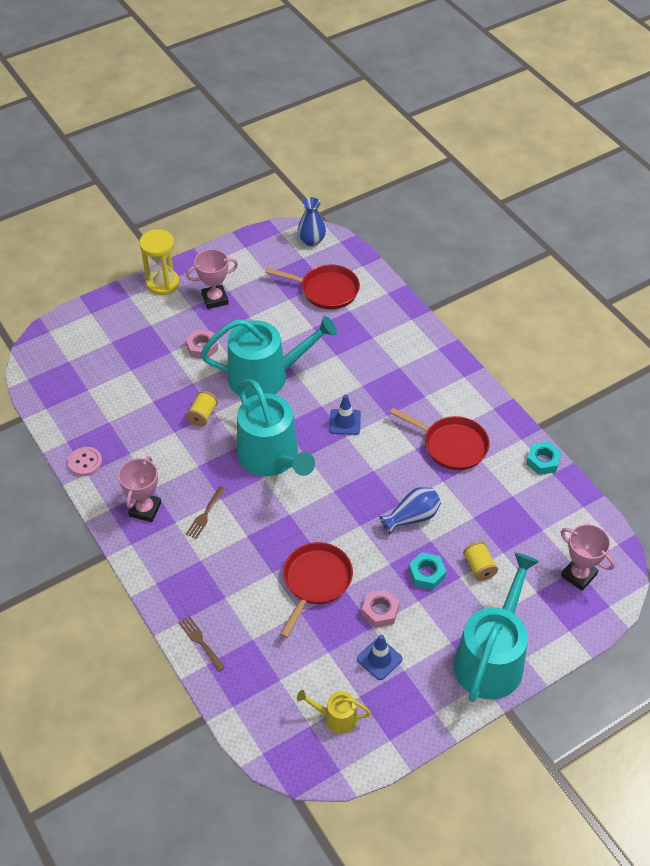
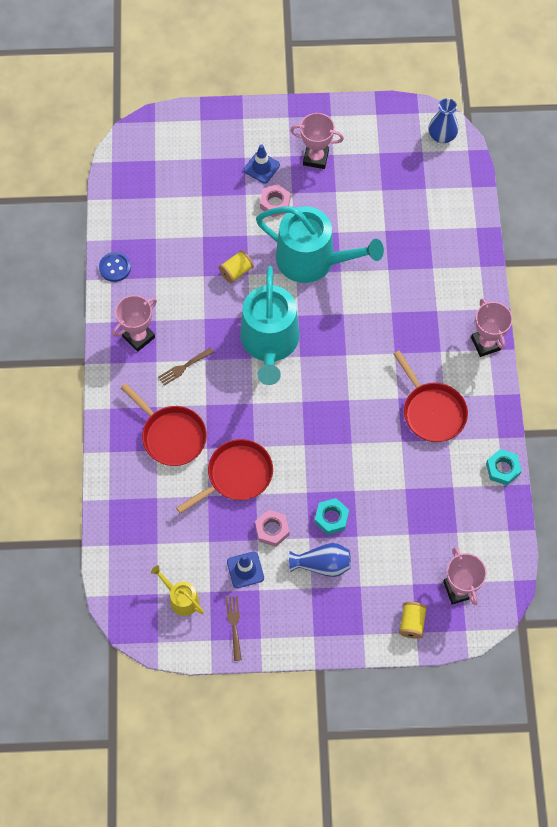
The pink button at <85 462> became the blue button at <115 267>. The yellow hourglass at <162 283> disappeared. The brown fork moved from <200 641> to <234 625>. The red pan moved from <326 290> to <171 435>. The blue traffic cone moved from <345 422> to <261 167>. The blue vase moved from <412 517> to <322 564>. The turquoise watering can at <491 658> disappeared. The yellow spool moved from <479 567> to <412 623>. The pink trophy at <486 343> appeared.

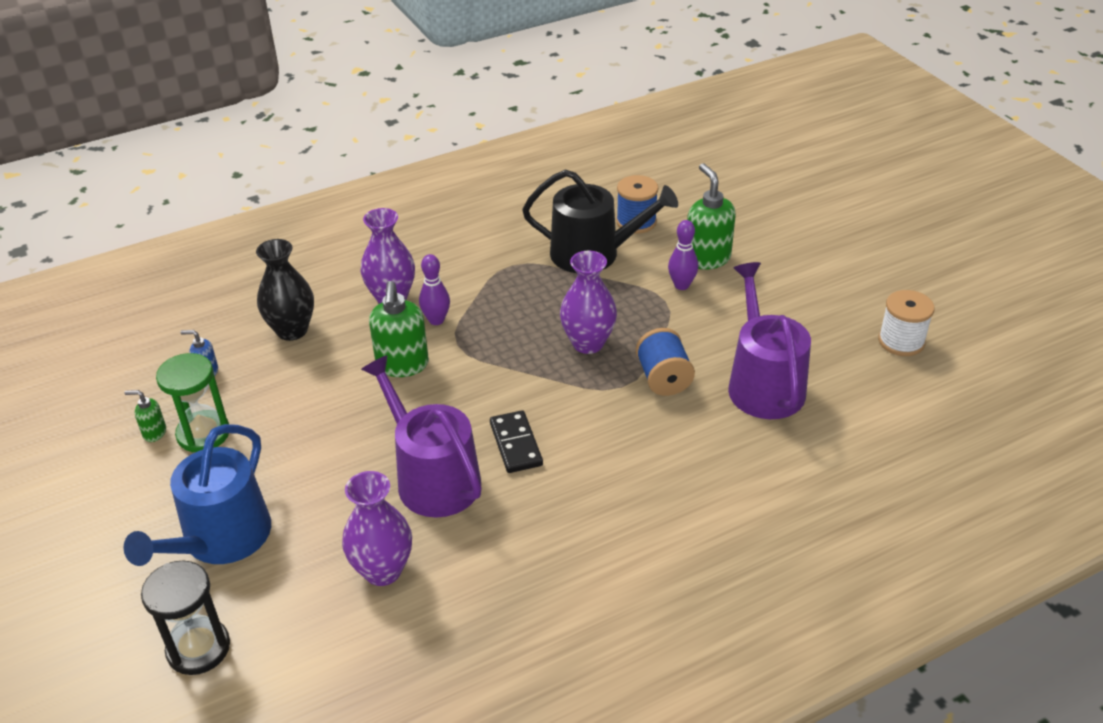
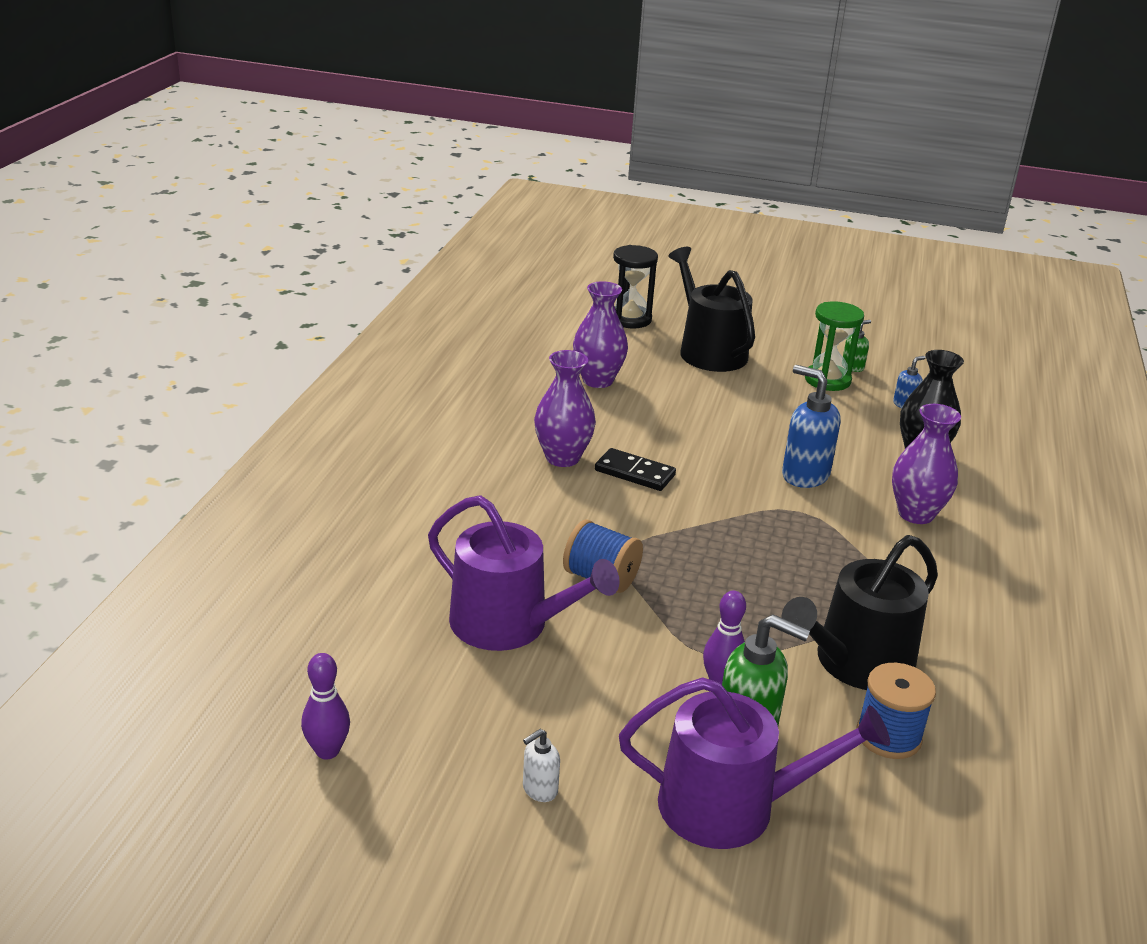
The blue watering can at <220 539> became the black watering can at <708 351>. The purple watering can moved from <432 478> to <731 806>. The green soap dispenser at <402 365> became the blue soap dispenser at <804 475>. The purple bowling pin moved from <436 320> to <327 751>. The purple vase moved from <588 343> to <562 458>. The white spool at <901 341> disappeared. The white soap dispenser at <539 790> appeared.

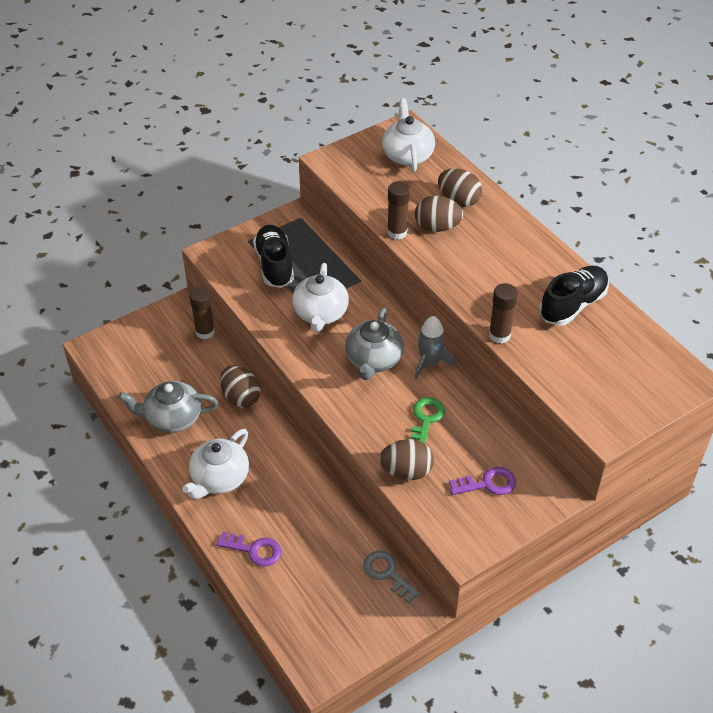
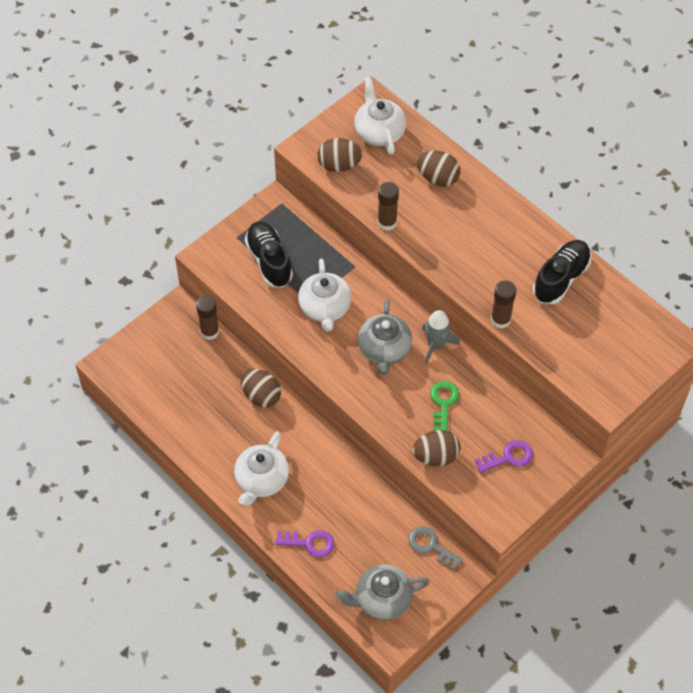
The grey teapot moved from <172 418> to <382 599>. The brown egg moved from <437 227> to <339 165>.

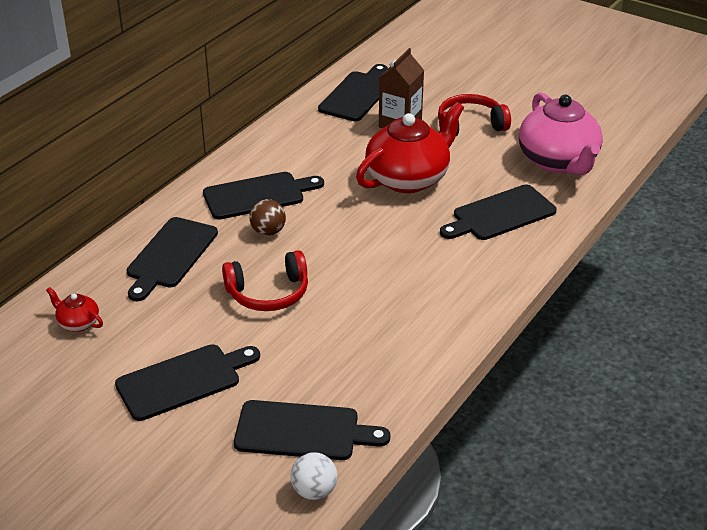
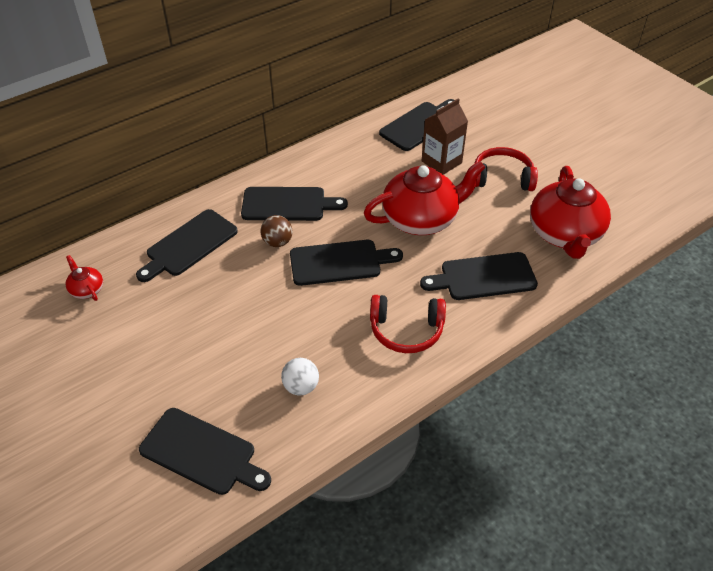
The black cutting board moved from <183 380> to <339 262>. The red headphones moved from <268 293> to <406 330>. The white ball moved from <314 491> to <301 386>. The pink teapot at <558 161> became the red teapot at <564 234>.

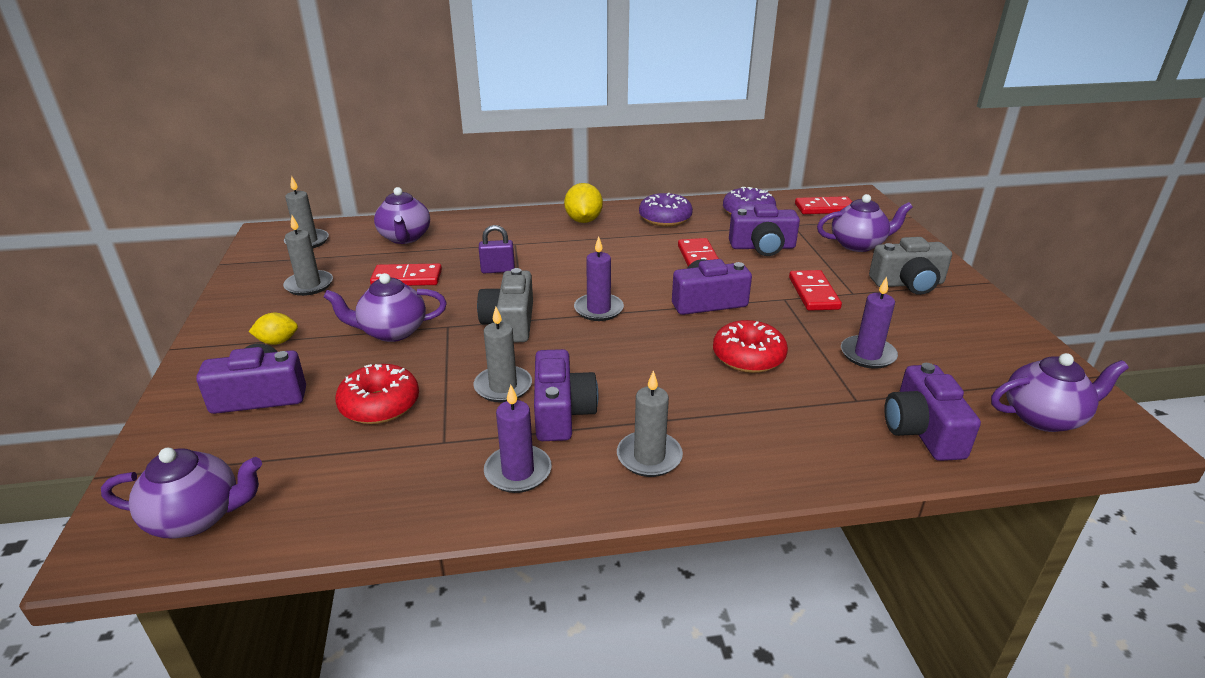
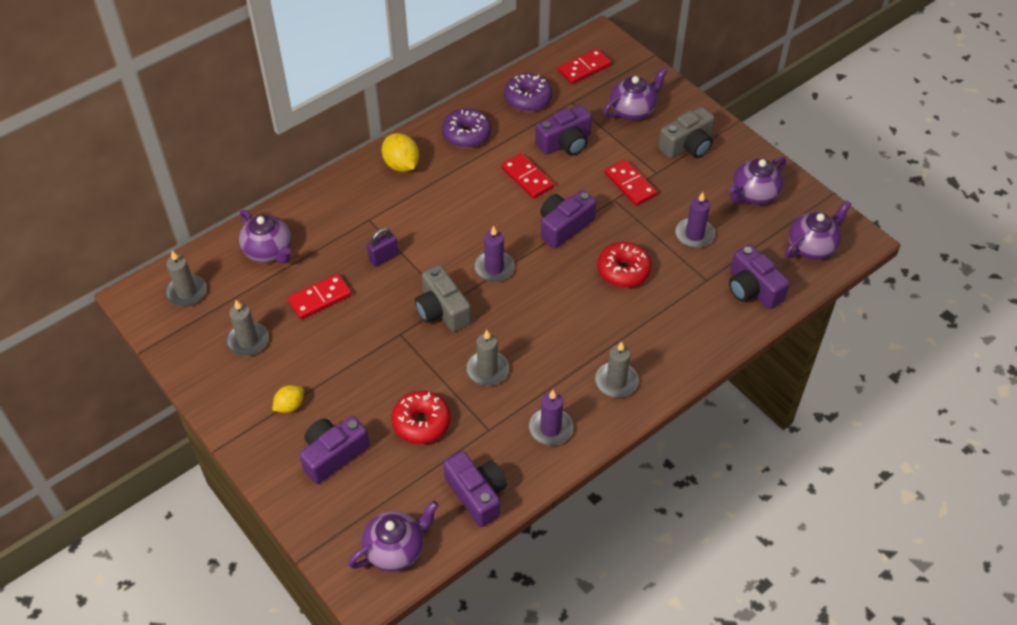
The purple teapot moved from <392 331> to <753 194>. The purple camera moved from <561 412> to <477 494>.

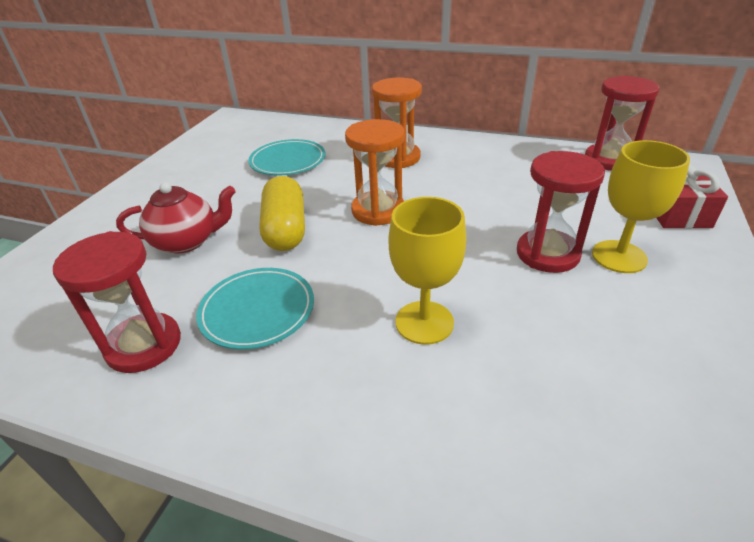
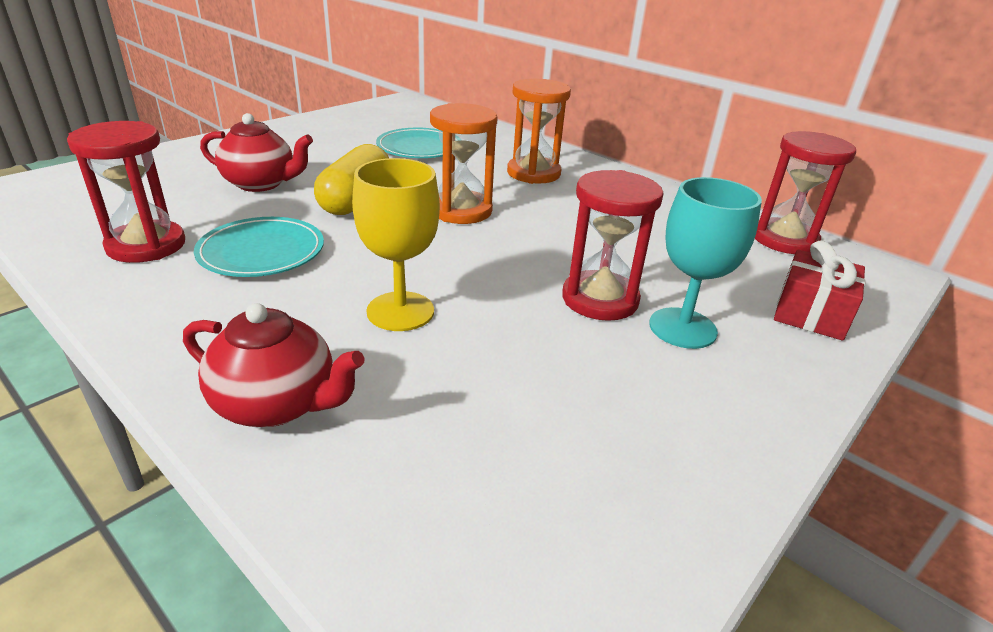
The yellow goblet at <619 256> became the turquoise goblet at <682 328>. The red teapot at <278 404> appeared.

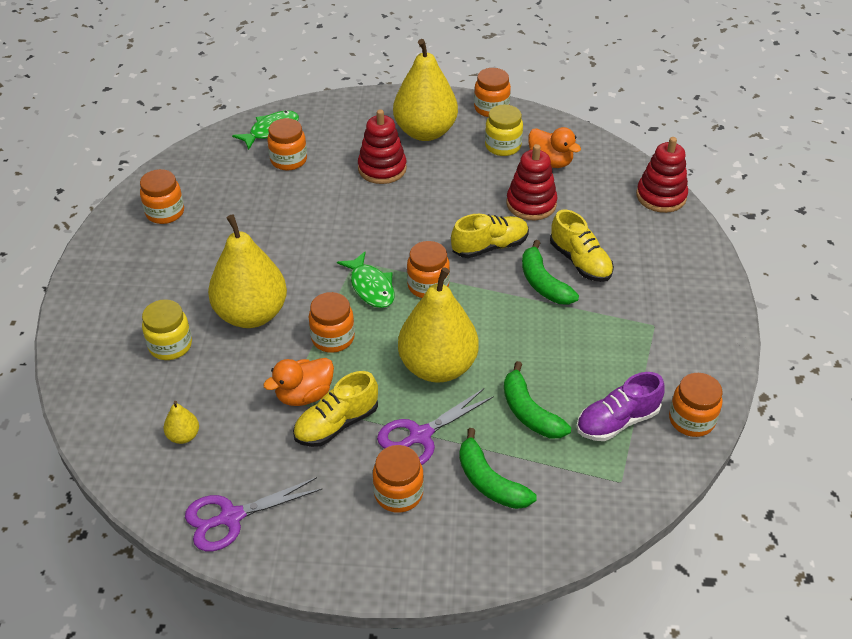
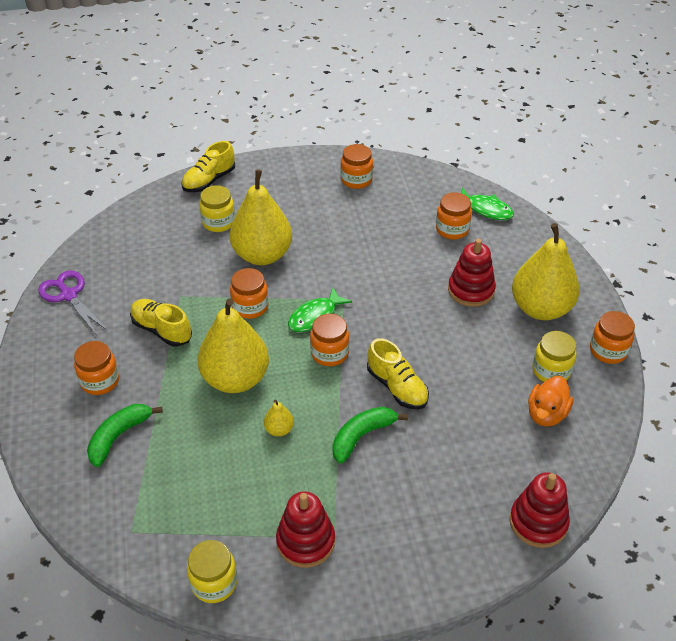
The yellow pear moved from <183 436> to <279 429>. The orange duck at <304 395> disappeared. The purple scissors at <420 436> disappeared. The green banana at <529 412> disappeared. The red stacking toy moved from <531 204> to <305 541>. The yellow shoe moved from <580 262> to <209 180>. The purple shoe at <617 421> disappeared. The orange jar at <691 420> became the yellow jar at <214 583>.

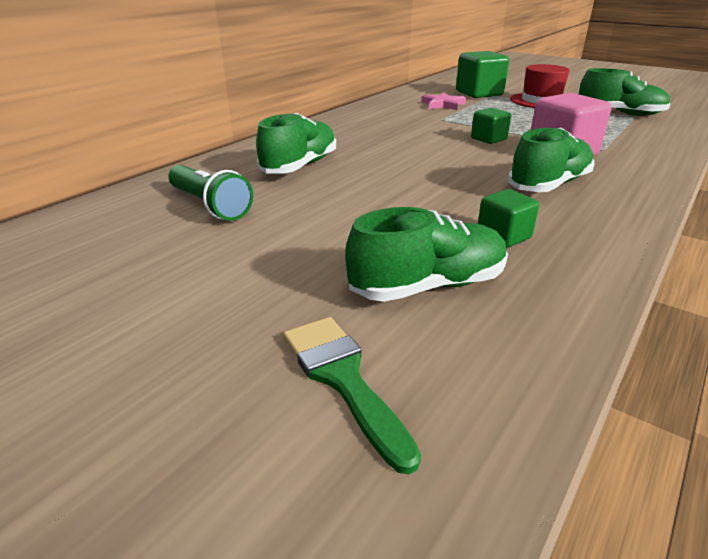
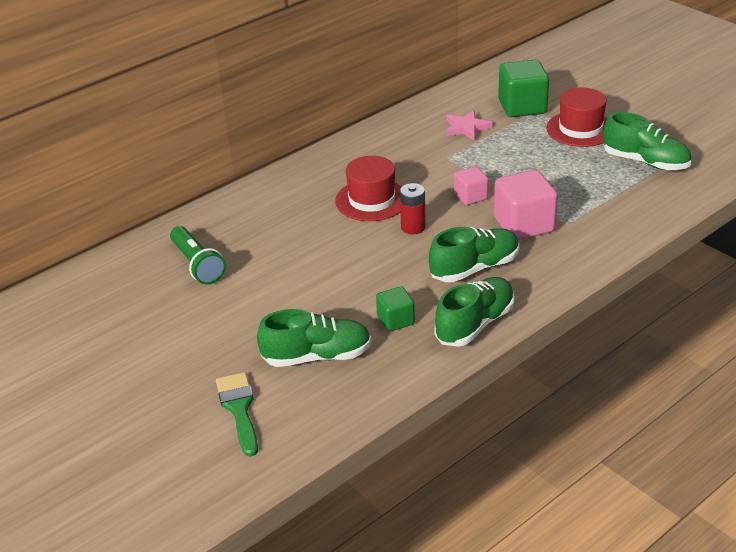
The green shoe moved from <300 166> to <475 324>. The green cube at <488 139> became the pink cube at <470 197>. The red hat at <371 200> appeared. The red battery at <413 227> appeared.

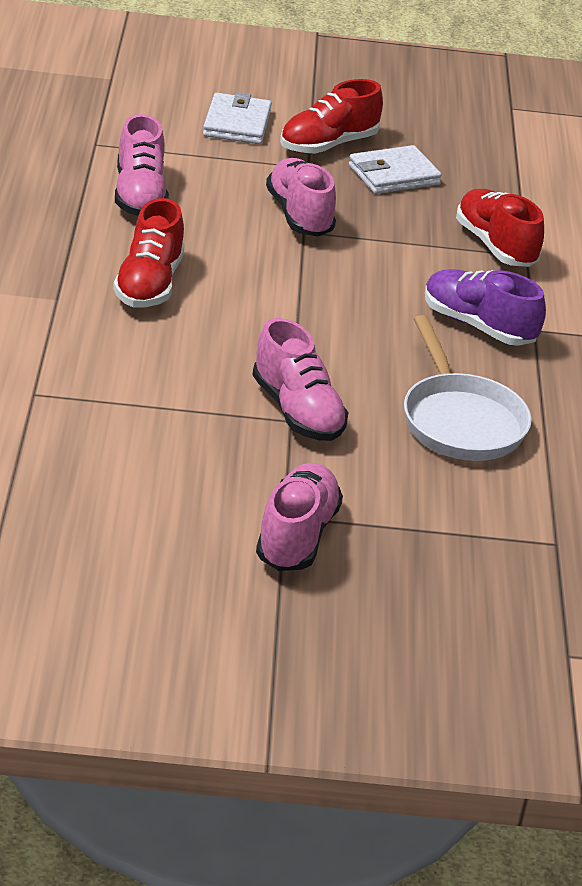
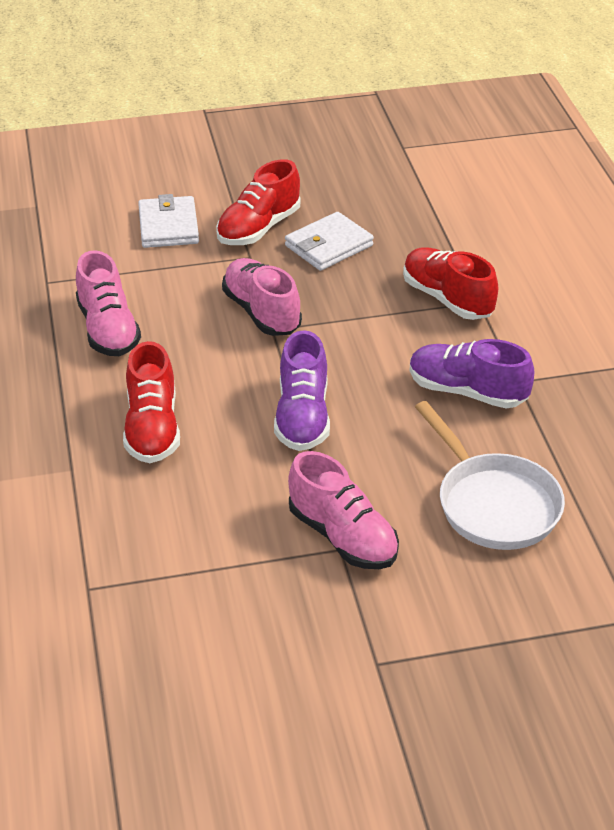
The pink shoe at <297 536> disappeared. The purple shoe at <302 417> appeared.

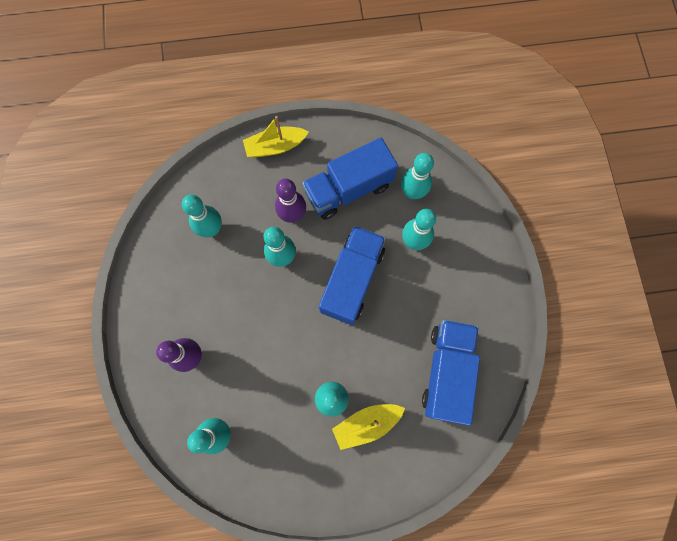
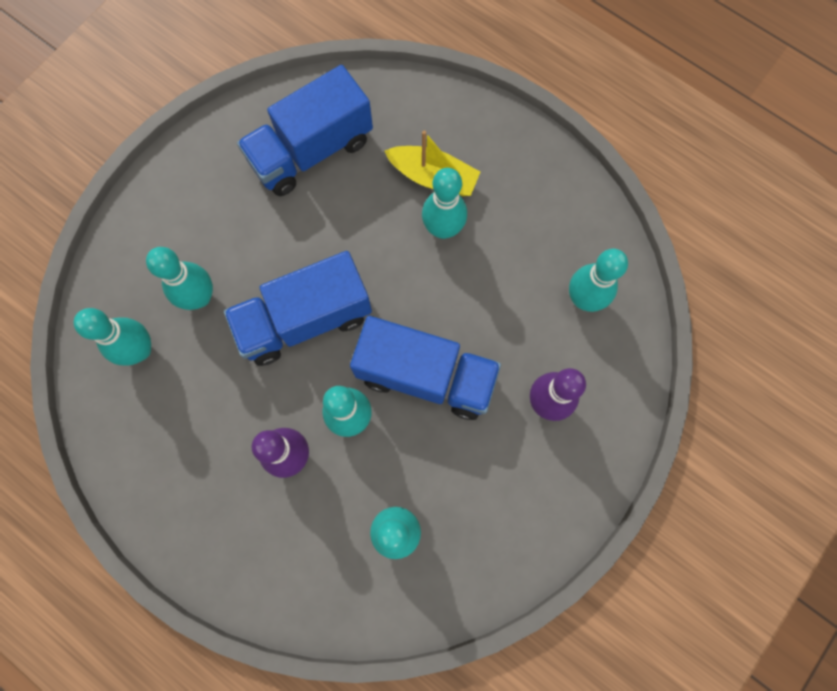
The yellow boat at <275 146> disappeared. The blue truck moved from <348 189> to <425 376>.

